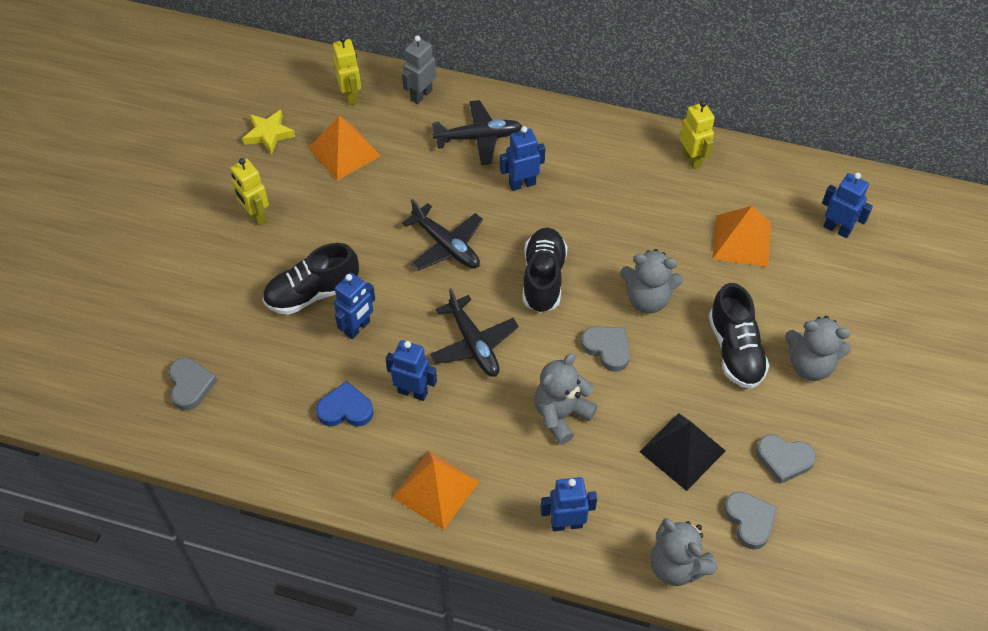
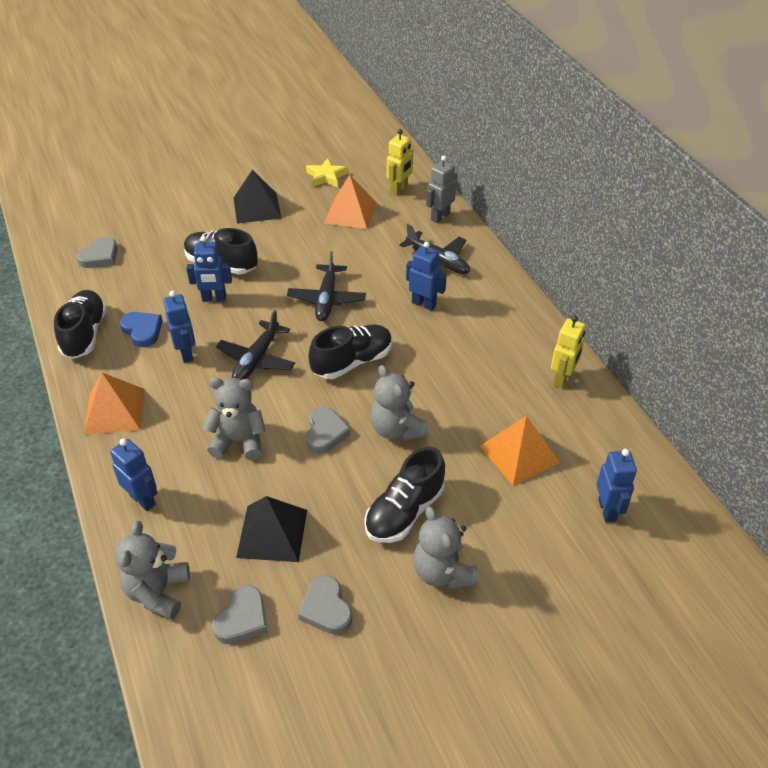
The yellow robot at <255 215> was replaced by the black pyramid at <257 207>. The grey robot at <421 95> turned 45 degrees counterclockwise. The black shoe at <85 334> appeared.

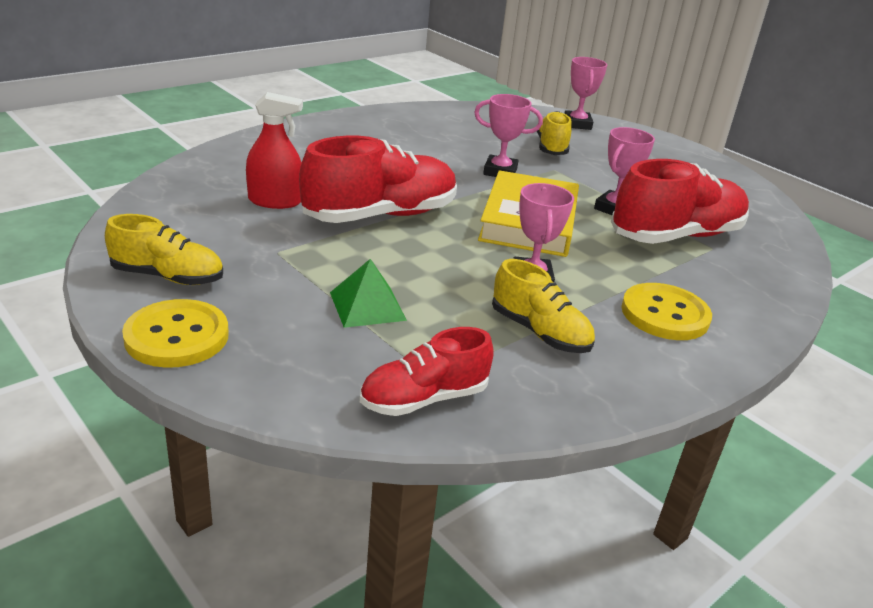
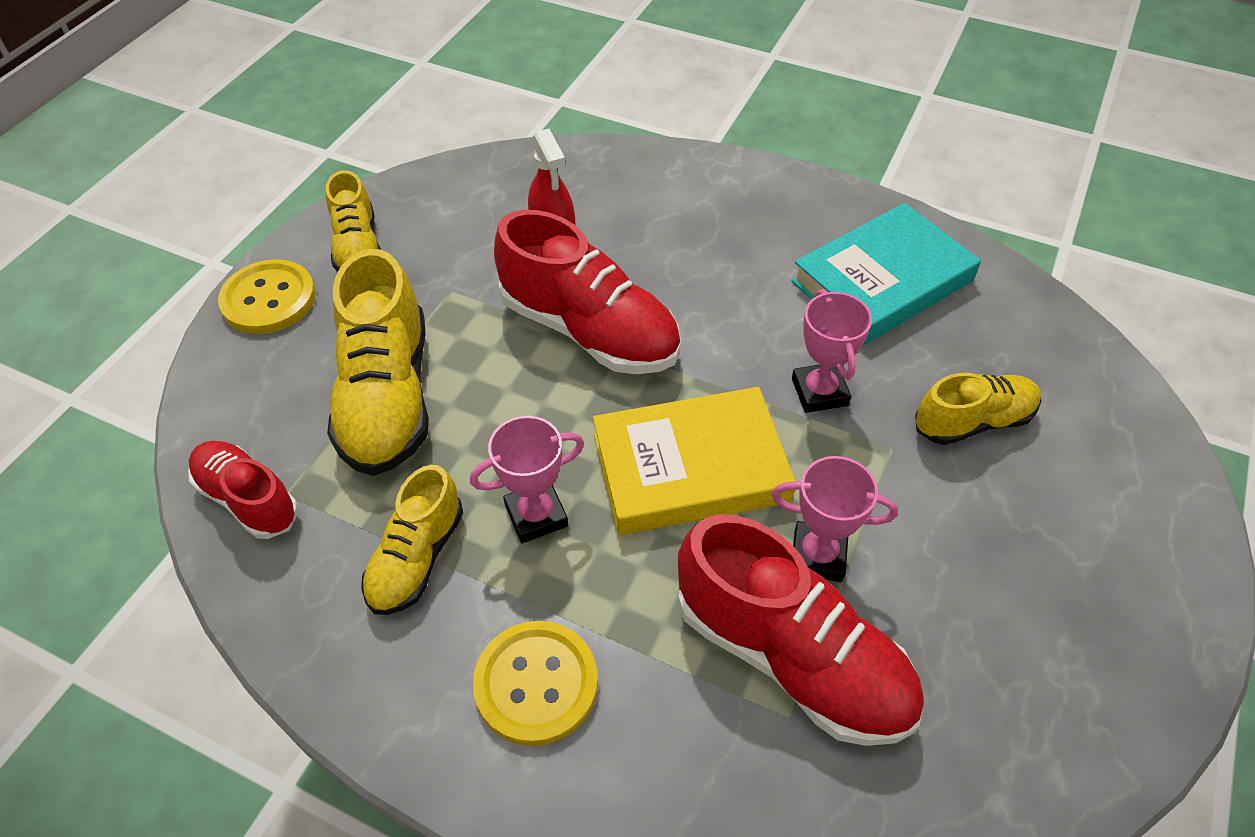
The green pyramid at <367 306> was replaced by the yellow shoe at <387 397>. The pink trophy at <577 124> disappeared. The turquoise book at <882 281> appeared.

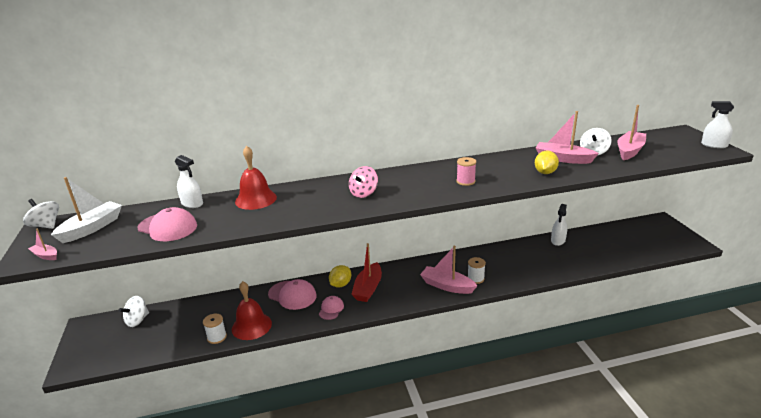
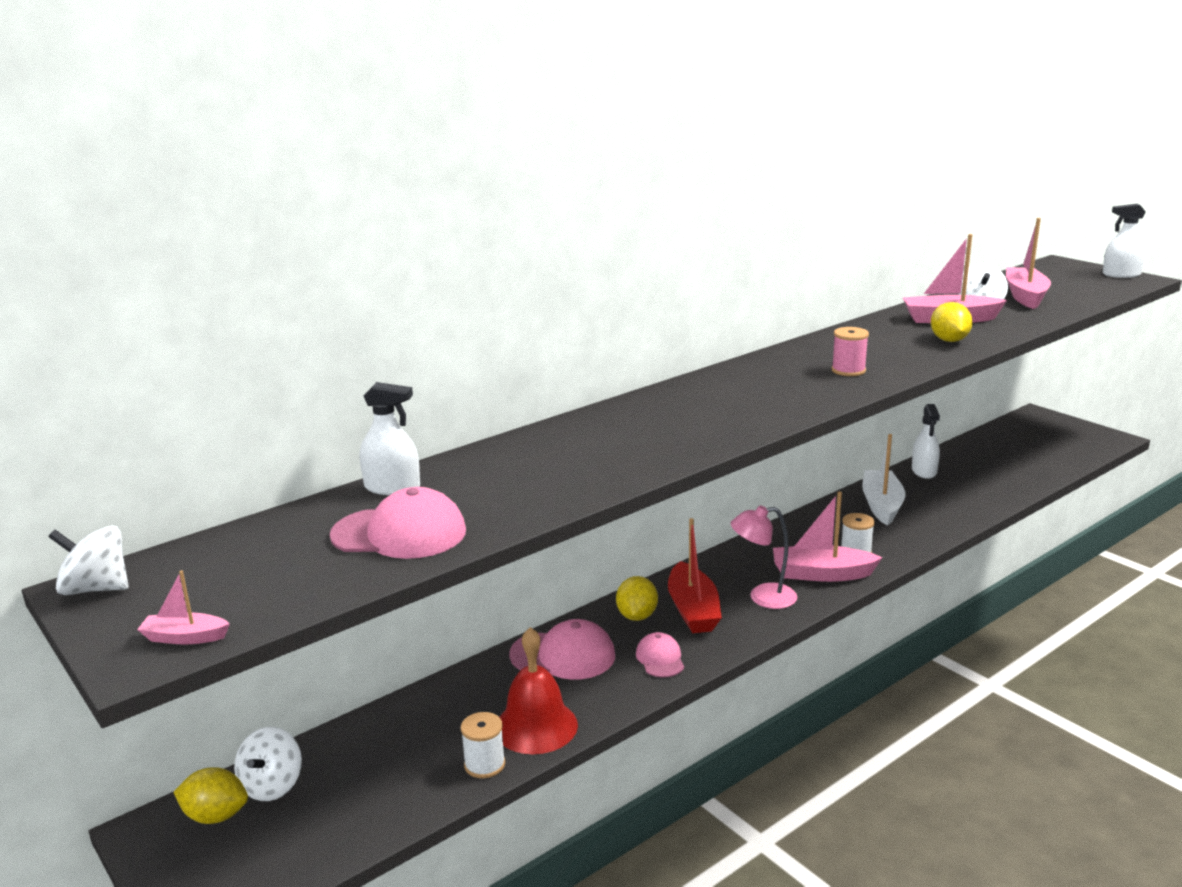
The white boat moved from <92 228> to <881 505>. The red bell at <256 199> disappeared. The pink spinning top at <363 193> disappeared. The yellow lemon at <215 816> appeared. The pink lamp at <763 597> appeared.

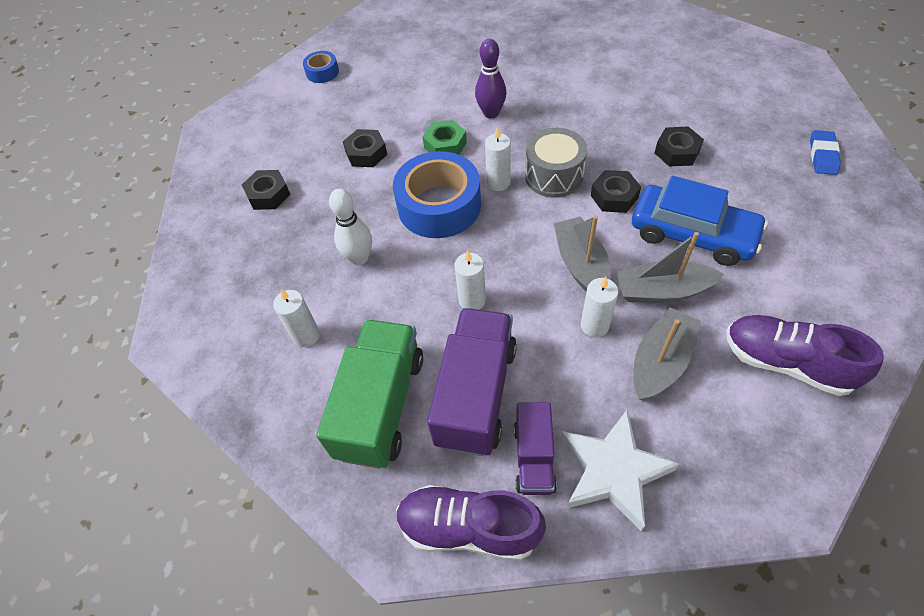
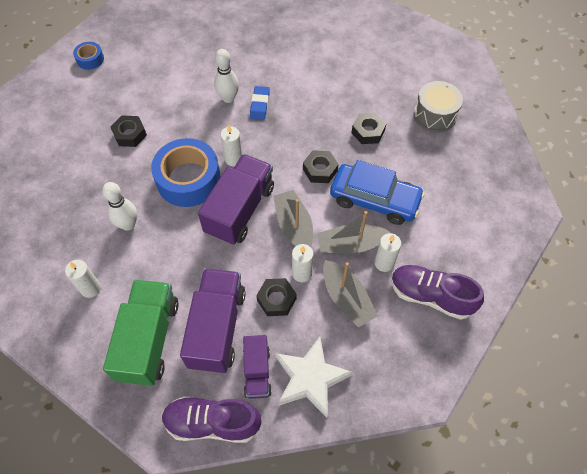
The black nut moved from <268 195> to <276 299>. The green nut at <445 145> disappeared. The white candle moved from <472 300> to <384 263>. The purple bowling pin at <491 113> became the white bowling pin at <228 98>. The grey drum moved from <554 176> to <434 115>. The grey boat at <660 361> turned 120 degrees clockwise. The blue eraser moved from <822 155> to <259 105>. The purple truck at <240 210> appeared.

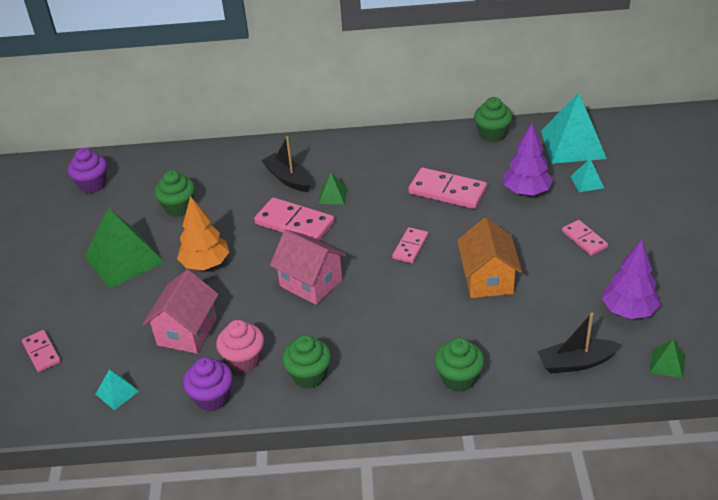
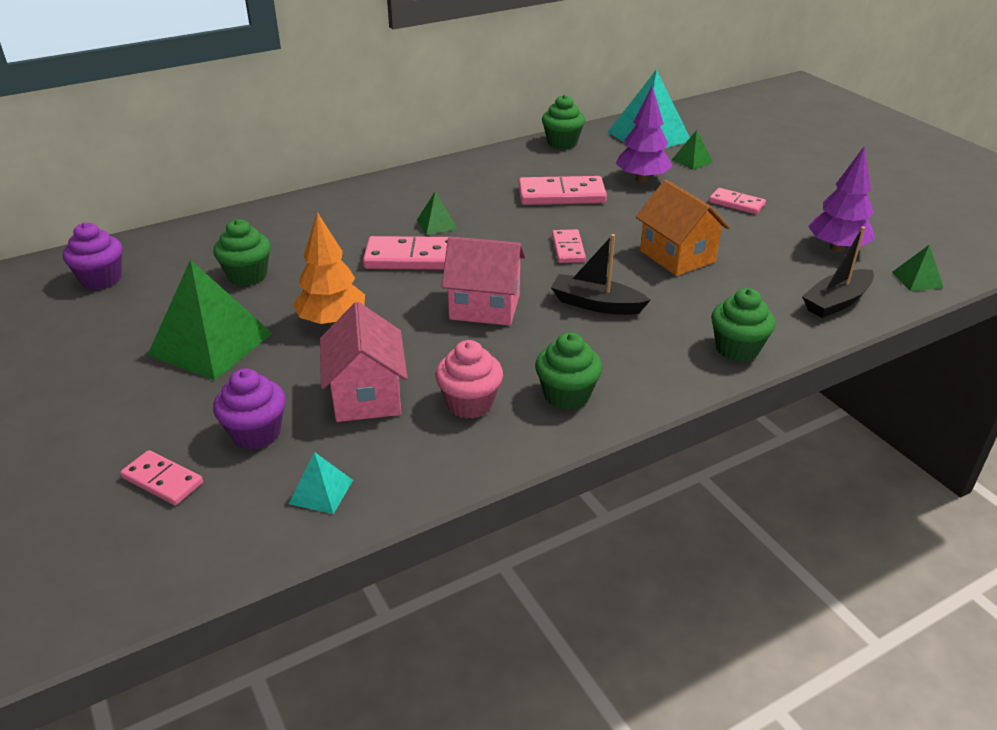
The purple cupcake moved from <212 398> to <256 433>. The black boat moved from <288 179> to <596 304>. The turquoise pyramid at <587 182> became the green pyramid at <692 161>.

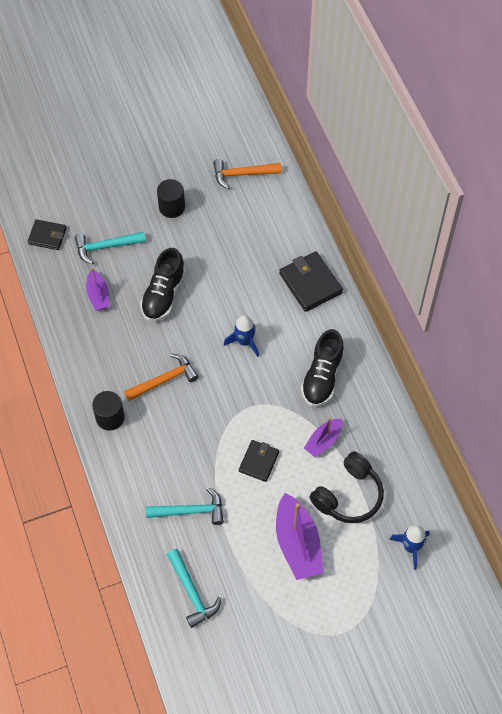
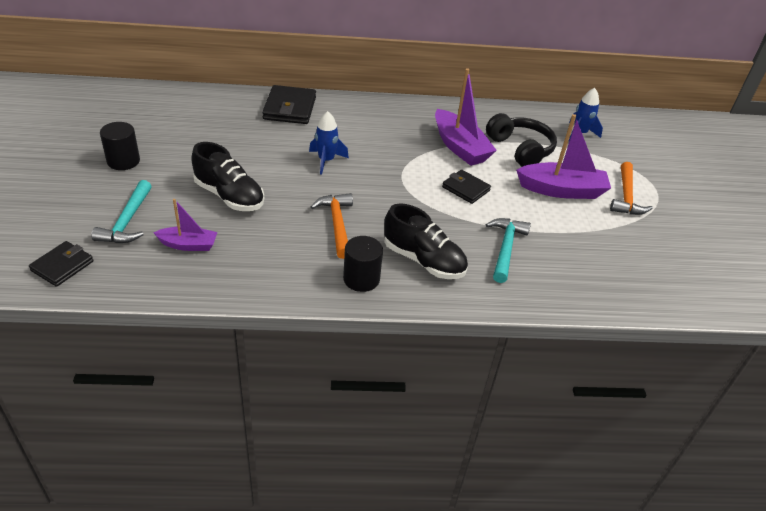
The turquoise hammer at <192 593> disappeared. The orange hammer moved from <242 174> to <626 197>. The black wallet at <310 283> turned 75 degrees counterclockwise. The black shoe moved from <322 377> to <423 260>. The purple boat at <323 441> changed to 1.74 times the size.

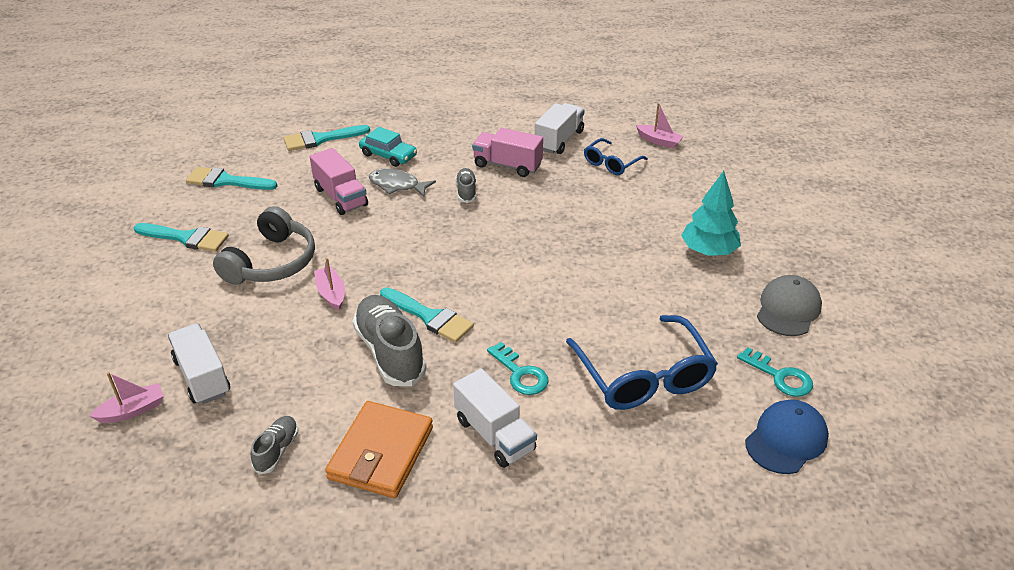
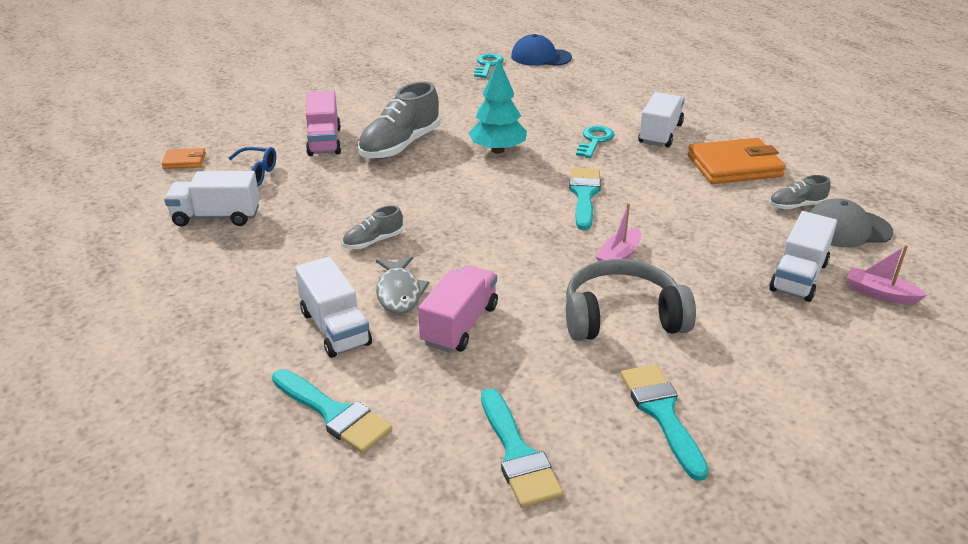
The grey shoe moved from <390 352> to <400 145>. The turquoise car at <388 155> was replaced by the white truck at <335 328>. The pink truck moved from <507 165> to <324 141>. The blue glasses at <644 376> disappeared. The pink boat at <659 141> was replaced by the orange wallet at <184 161>. The turquoise tree moved from <708 251> to <498 150>. The grey cap moved from <788 309> to <847 229>.

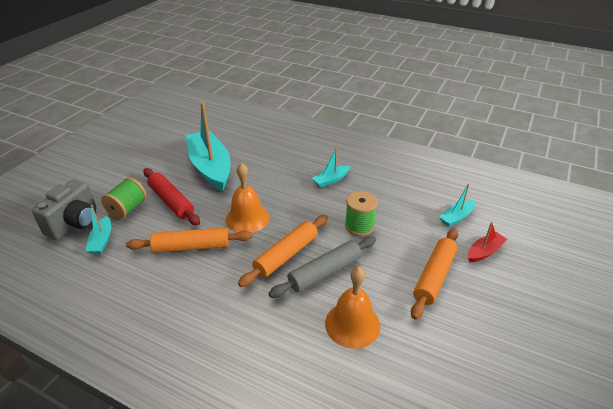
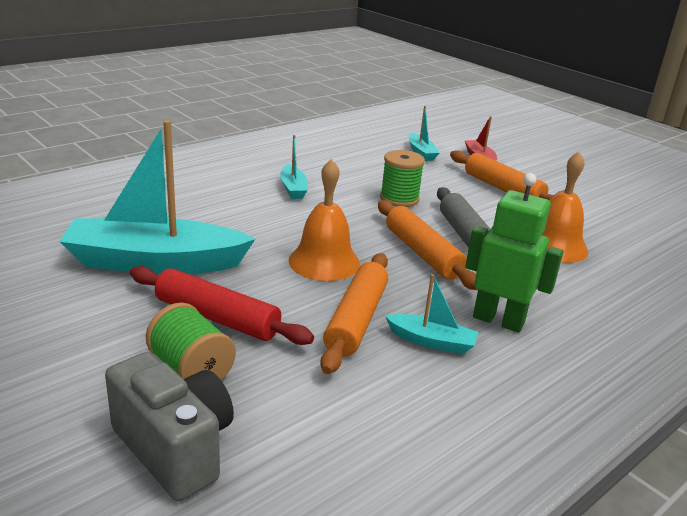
The turquoise boat moved from <102 241> to <432 341>. The red rolling pin at <171 201> turned 45 degrees clockwise. The green robot at <498 320> appeared.

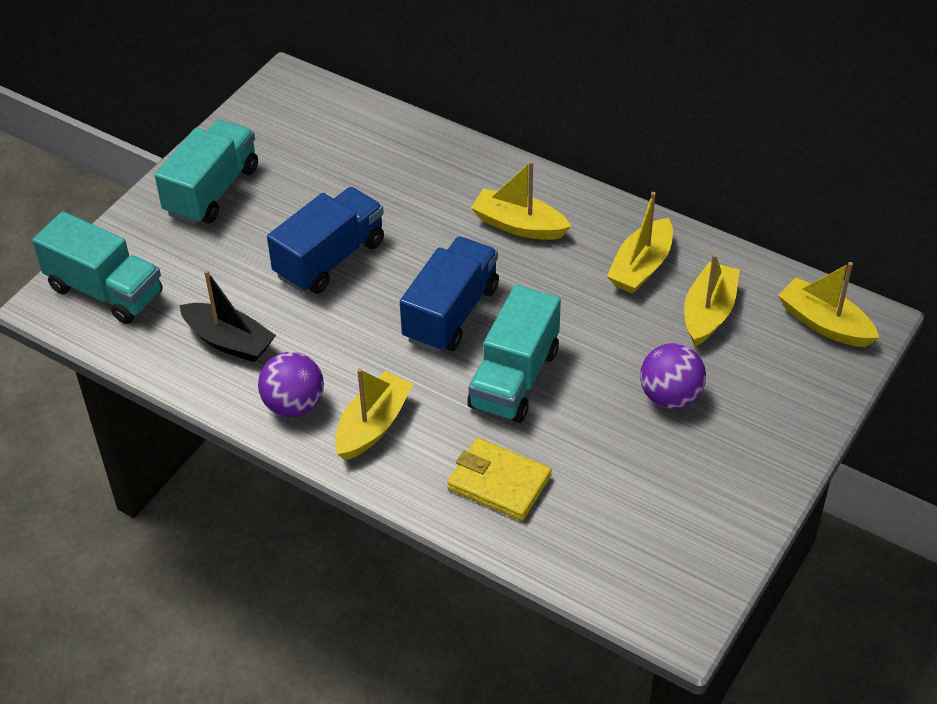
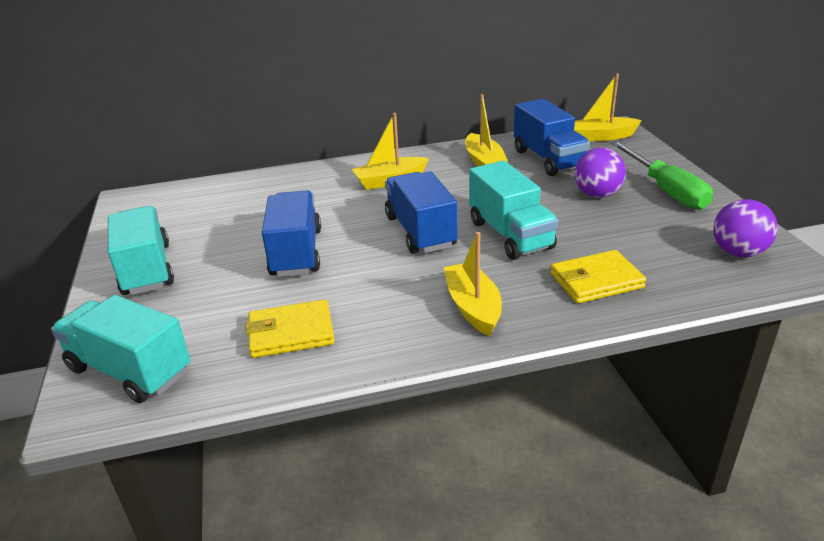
The turquoise truck at <105 291> turned 135 degrees counterclockwise. The black boat at <229 341> was replaced by the yellow wallet at <291 332>. The purple ball moved from <294 405> to <738 252>. The yellow boat at <708 313> was replaced by the blue truck at <548 159>. The green screwdriver at <665 190> appeared.

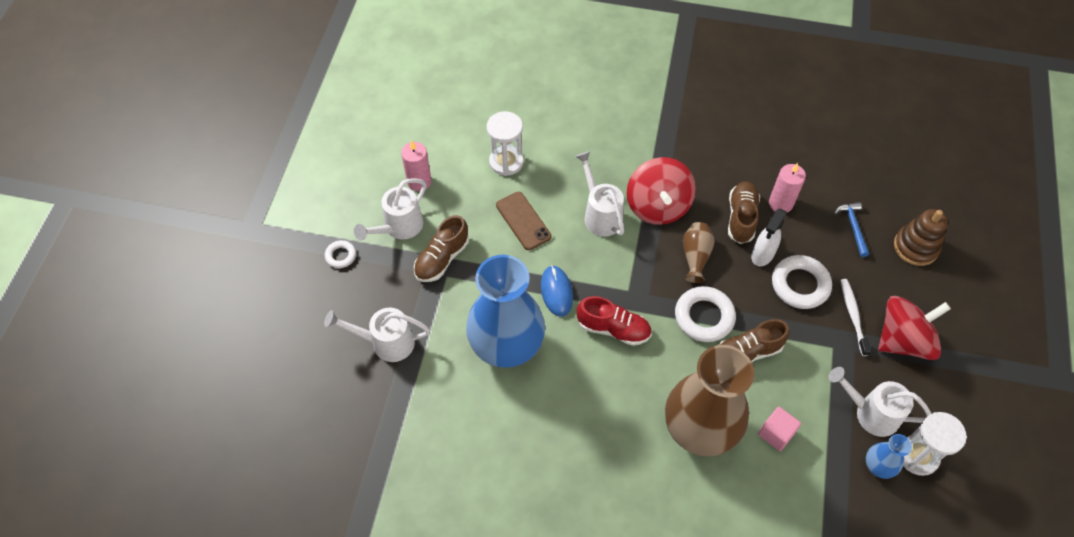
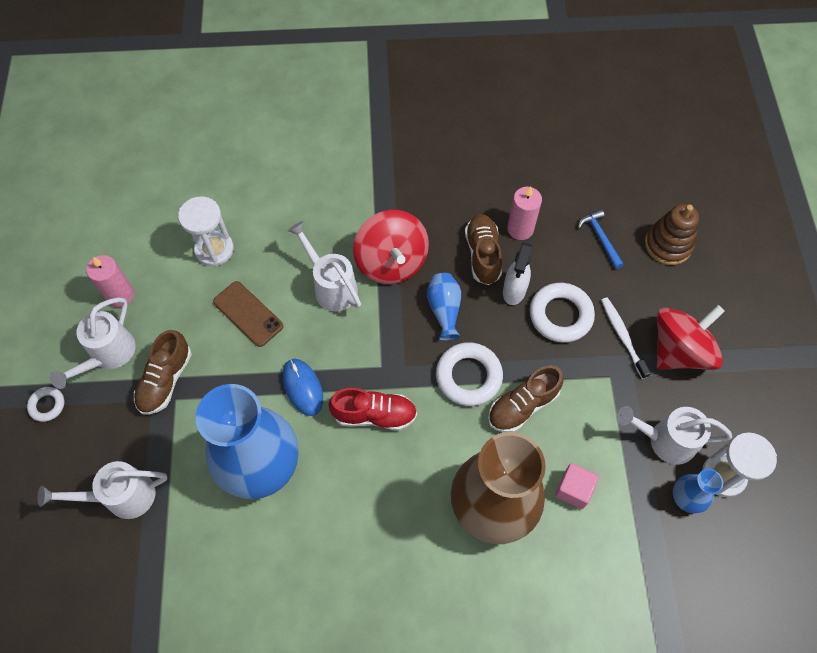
The brown vase at <695 256> became the blue vase at <444 310>.

